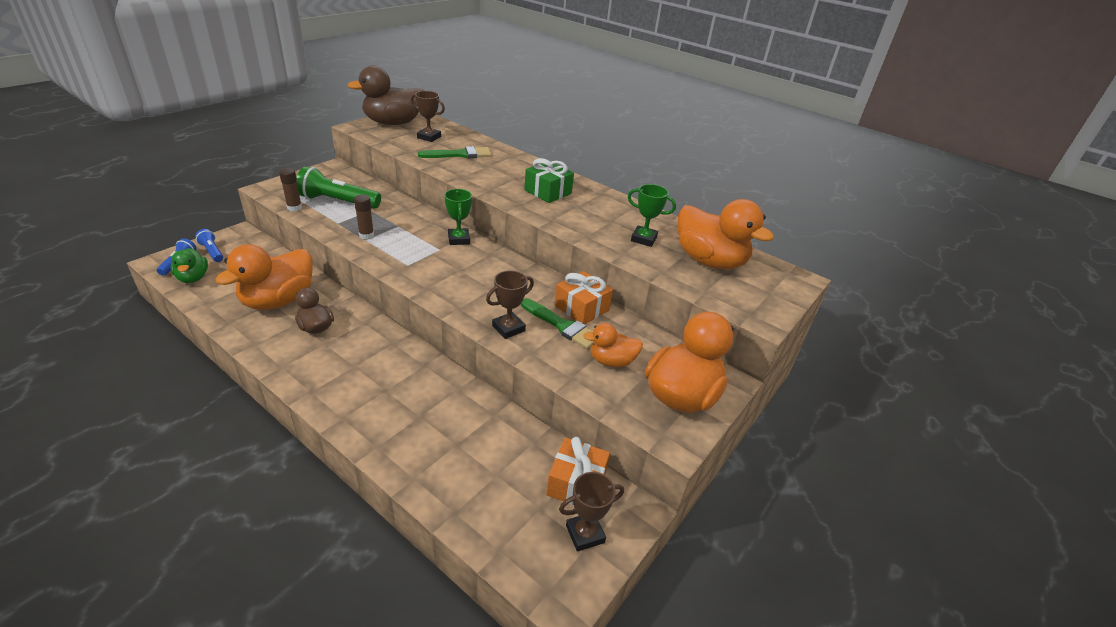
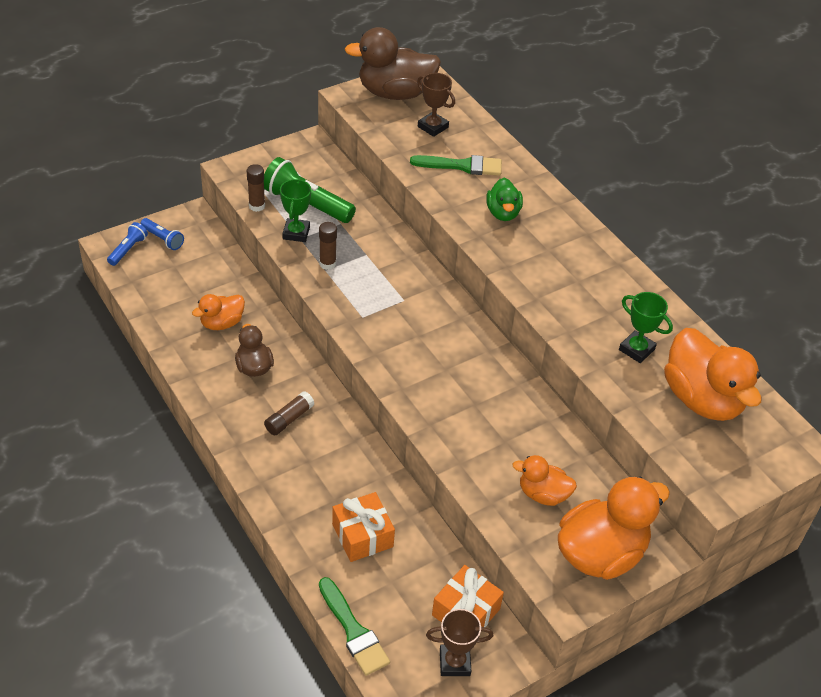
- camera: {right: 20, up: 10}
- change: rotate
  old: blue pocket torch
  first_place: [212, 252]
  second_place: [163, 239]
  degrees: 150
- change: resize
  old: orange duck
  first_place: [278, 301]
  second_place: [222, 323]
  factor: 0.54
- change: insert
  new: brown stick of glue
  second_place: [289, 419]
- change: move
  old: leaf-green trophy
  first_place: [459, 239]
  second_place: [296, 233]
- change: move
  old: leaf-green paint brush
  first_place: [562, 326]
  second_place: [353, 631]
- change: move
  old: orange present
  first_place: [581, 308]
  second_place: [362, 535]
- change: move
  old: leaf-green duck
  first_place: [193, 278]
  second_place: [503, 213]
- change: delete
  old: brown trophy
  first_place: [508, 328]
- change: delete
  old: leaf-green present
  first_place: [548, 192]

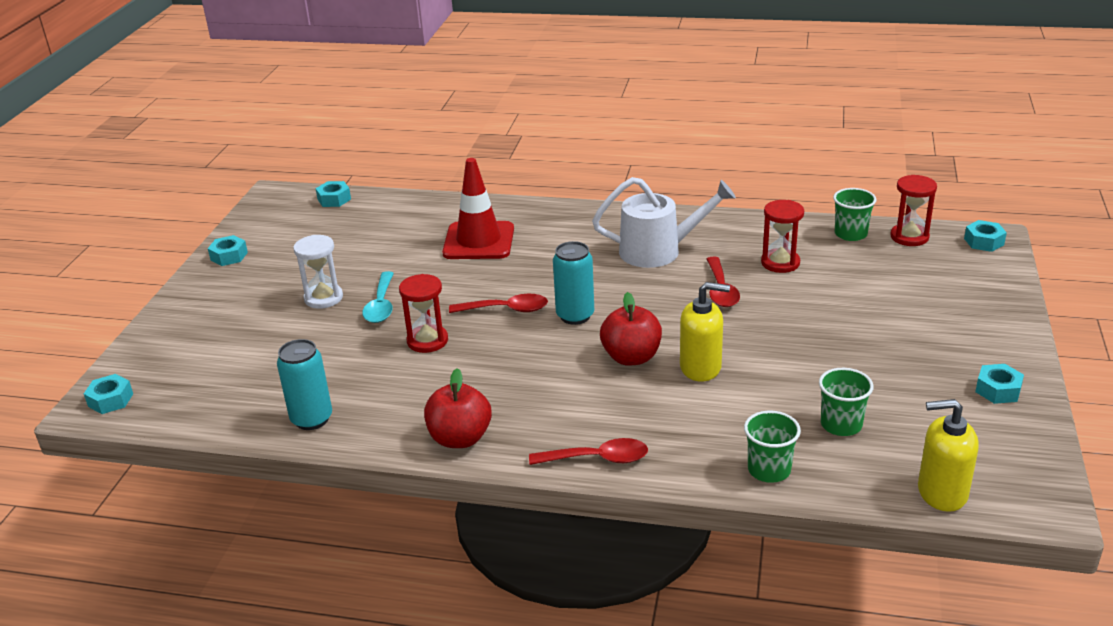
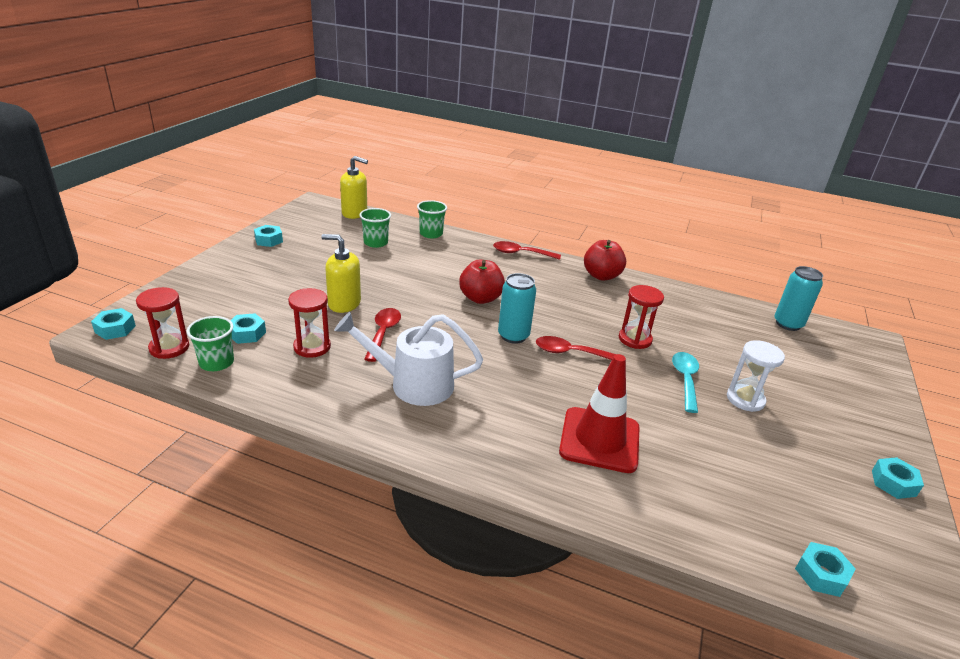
- camera: {right: -175, up: 0}
- change: move
  old: teal hexagon nut
  first_place: [110, 400]
  second_place: [247, 333]
- change: move
  old: bright yellow soap dispenser
  first_place: [701, 367]
  second_place: [344, 303]
- change: move
  old: teal can
  first_place: [312, 419]
  second_place: [788, 324]

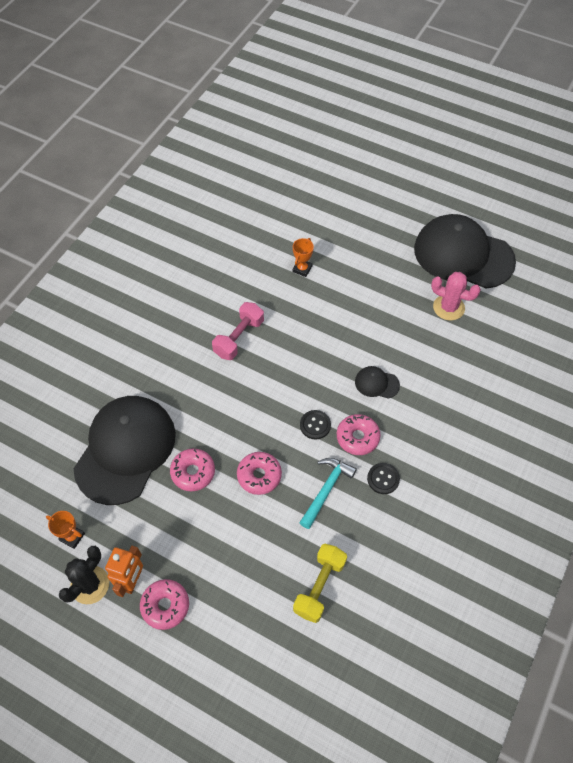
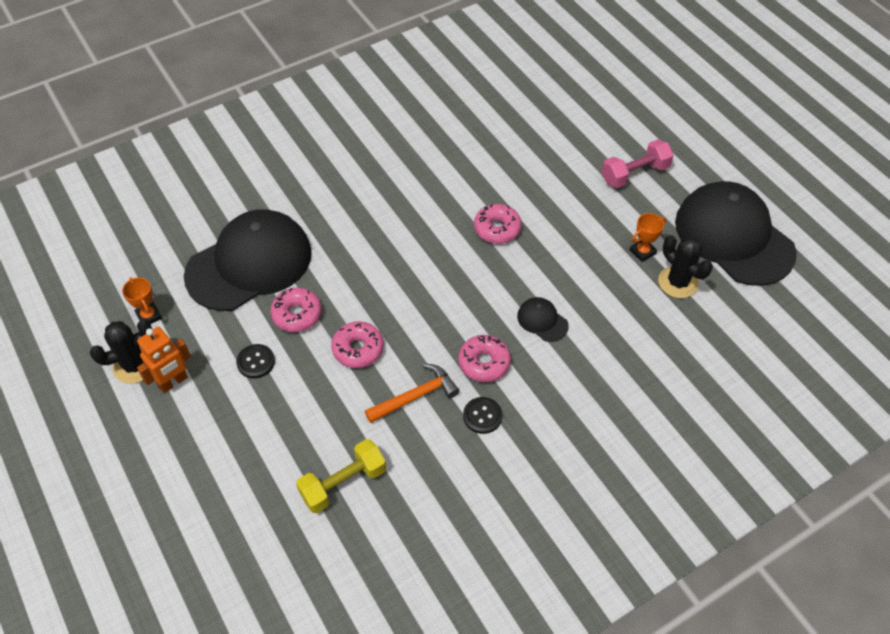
- camera: {right: 30, up: -5}
- change: move
  old: ebony button
  first_place: [315, 425]
  second_place: [256, 362]
- change: recolor
  old: teal hammer
  new: orange hammer
  first_place: [326, 490]
  second_place: [415, 396]
- change: move
  old: pink doughnut
  first_place: [165, 606]
  second_place: [497, 229]
- change: move
  old: pink hand weight
  first_place: [239, 338]
  second_place: [635, 174]
- change: move
  old: orange trophy
  first_place: [302, 269]
  second_place: [642, 252]
- change: recolor
  old: pink prickly plant
  new: ebony prickly plant
  first_place: [448, 307]
  second_place: [678, 282]

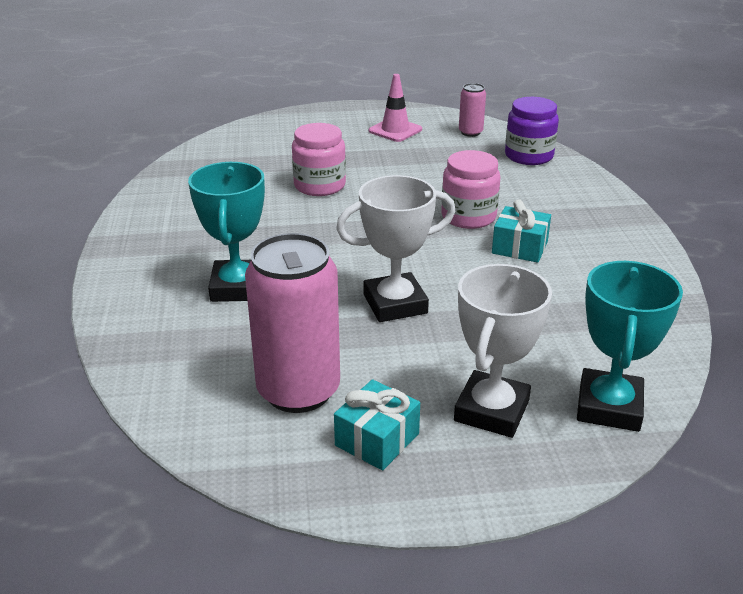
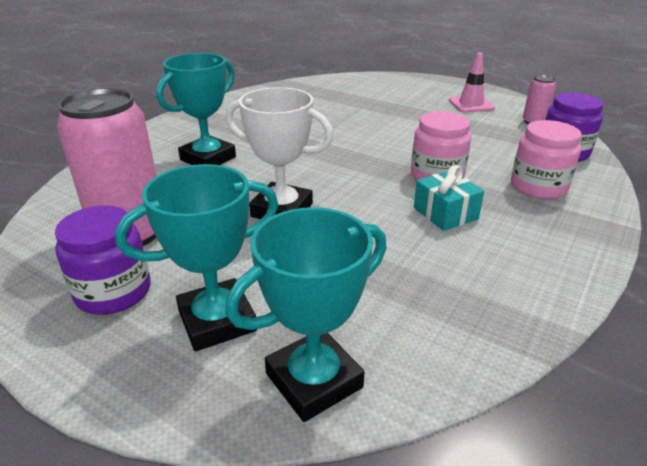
- camera: {right: 40, up: 0}
- change: replace
  old: teal present
  new: purple preserve jar
  first_place: [377, 439]
  second_place: [113, 292]
- change: recolor
  old: pure white trophy
  new: teal trophy
  first_place: [491, 411]
  second_place: [217, 321]
- change: move
  old: pink preserve jar
  first_place: [319, 185]
  second_place: [538, 187]

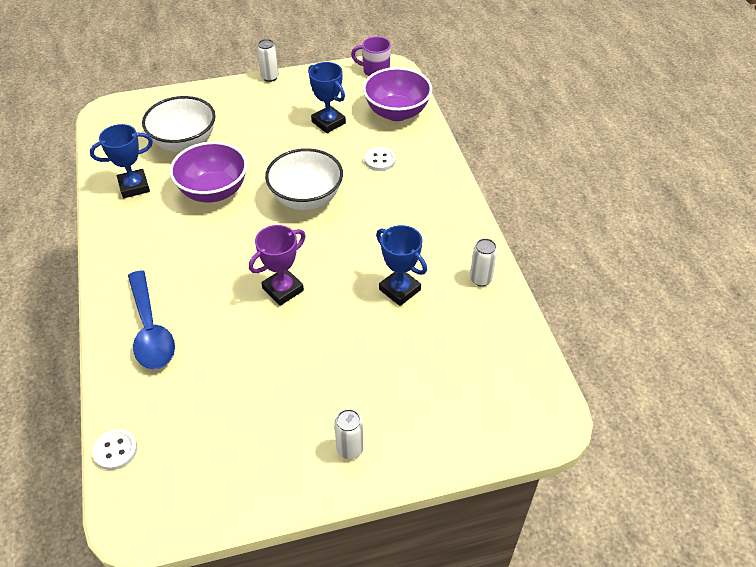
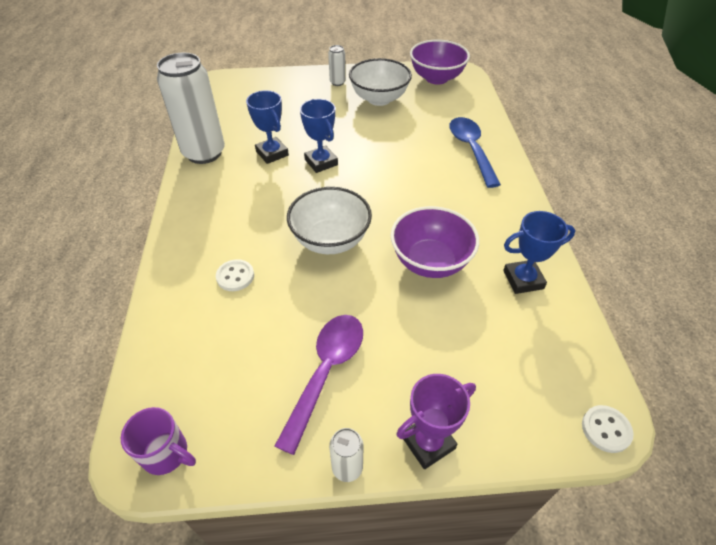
- camera: {right: -170, up: 0}
- change: resize
  old: pure white can
  first_place: [480, 279]
  second_place: [204, 153]
  factor: 2.29
- change: insert
  new: purple tablespoon
  second_place: [326, 372]
- change: move
  old: blue trophy
  first_place: [328, 122]
  second_place: [321, 162]
- change: move
  old: pure white bowl
  first_place: [184, 143]
  second_place: [379, 99]
- change: move
  old: purple trophy
  first_place: [283, 289]
  second_place: [428, 442]
- change: move
  old: purple bowl
  first_place: [396, 112]
  second_place: [436, 78]
- change: move
  old: pure white button
  first_place: [115, 450]
  second_place: [606, 429]

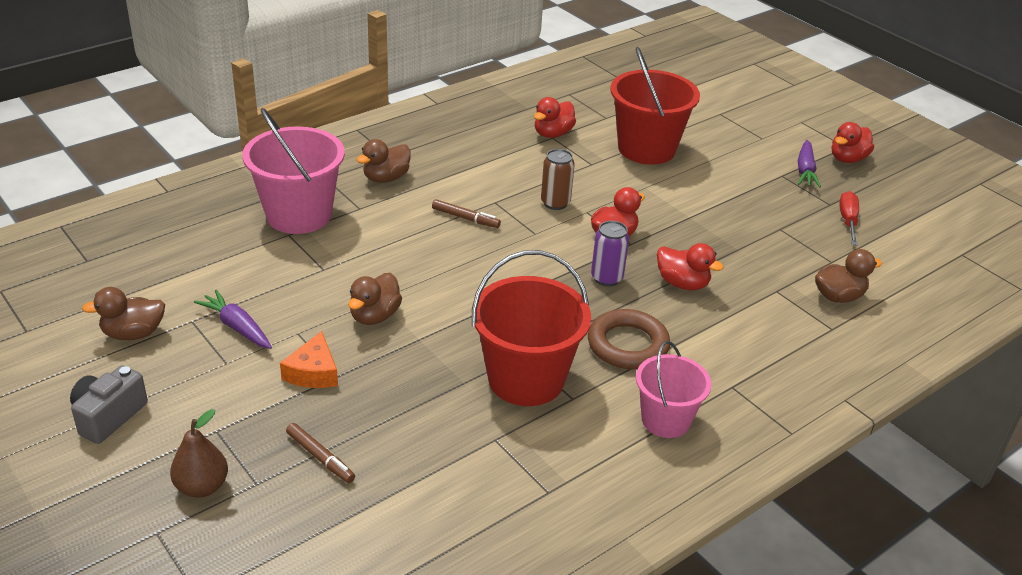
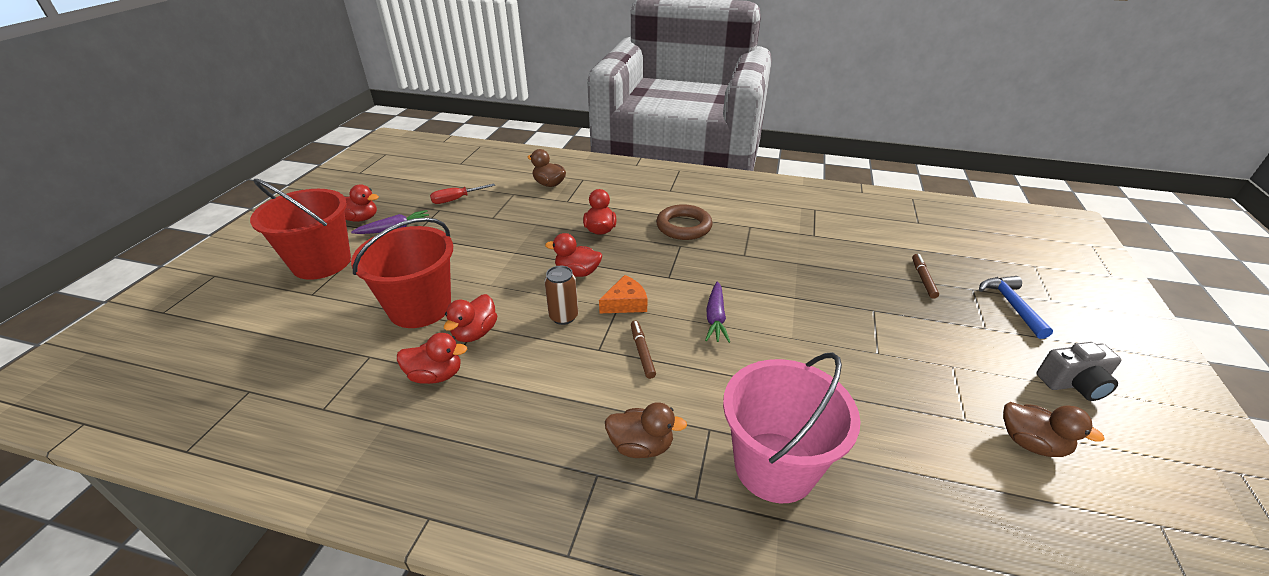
- camera: {right: -125, up: 0}
- change: move
  old: crimson bucket
  first_place: [526, 379]
  second_place: [322, 263]
- change: insert
  new: crimson duck
  second_place: [475, 333]
- change: move
  old: orange cheese
  first_place: [313, 372]
  second_place: [625, 303]
- change: move
  old: purple root vegetable
  first_place: [237, 327]
  second_place: [715, 318]
- change: replace
  old: brown pear
  new: blue hammer
  first_place: [202, 487]
  second_place: [1011, 305]
- change: delete
  old: brown duck
  first_place: [374, 316]
- change: delete
  old: purple can
  first_place: [606, 278]
- change: delete
  old: pink bucket
  first_place: [665, 420]

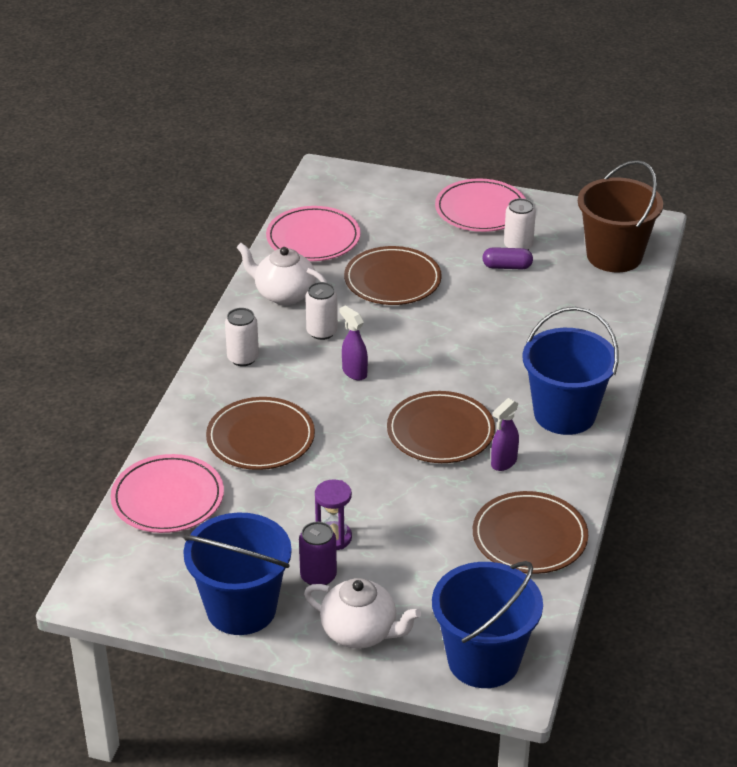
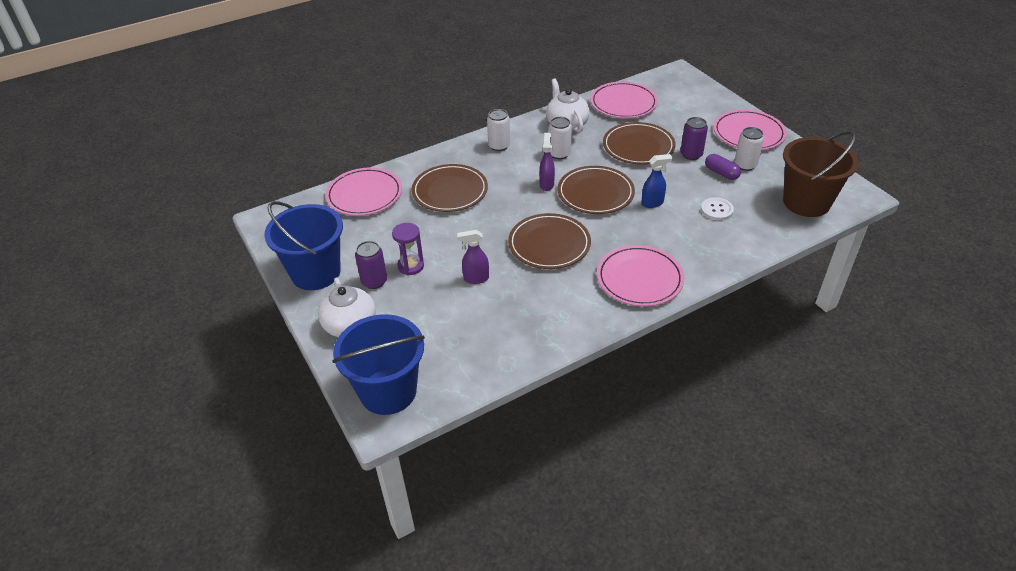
- camera: {right: 45, up: 5}
- change: move
  old: purple sprayer
  first_place: [503, 463]
  second_place: [475, 278]
- change: move
  old: brown dinner plate
  first_place: [529, 537]
  second_place: [595, 193]
- change: replace
  old: blue bucket
  new: pink dinner plate
  first_place: [564, 414]
  second_place: [639, 279]
- change: insert
  new: blue sprayer
  second_place: [652, 203]
- change: insert
  new: purple can
  second_place: [691, 154]
- change: insert
  new: pure white button
  second_place: [716, 210]

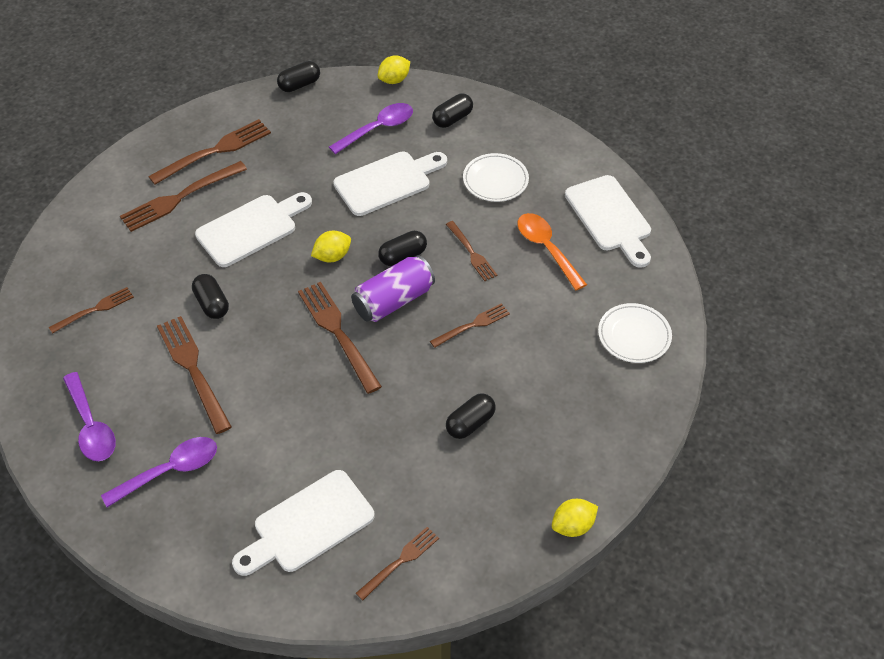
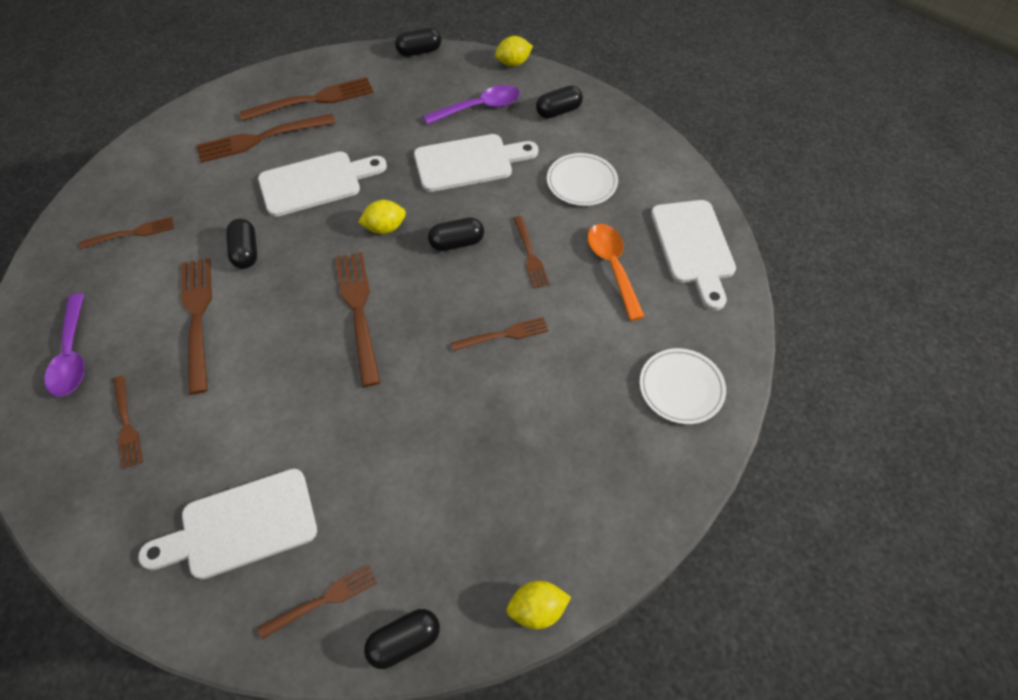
- camera: {right: 15, up: 5}
- change: replace
  old: purple tablespoon
  new: brown fork
  first_place: [170, 471]
  second_place: [126, 424]
- change: move
  old: ebony capsule
  first_place: [470, 423]
  second_place: [404, 641]
- change: delete
  old: purple can
  first_place: [393, 300]

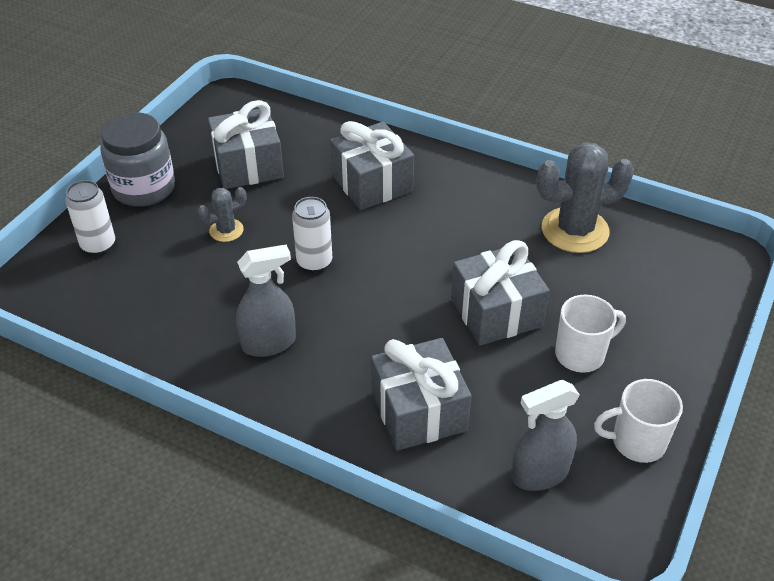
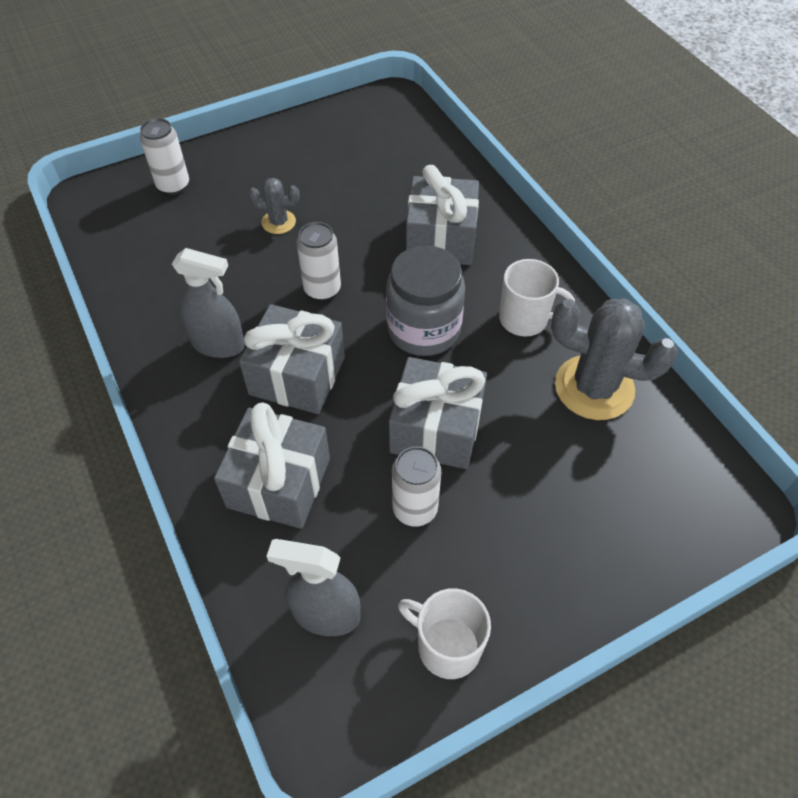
- camera: {right: 35, up: 10}
- change: move
  old: grey present
  first_place: [248, 166]
  second_place: [297, 376]
- change: move
  old: grey preserve jar
  first_place: [144, 188]
  second_place: [423, 329]
- change: insert
  new: pure white can
  second_place: [415, 509]
- change: move
  old: pure white mug
  first_place: [581, 354]
  second_place: [525, 319]

